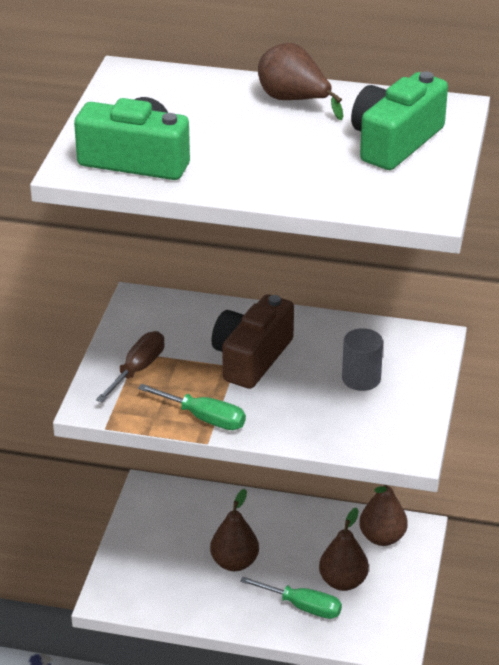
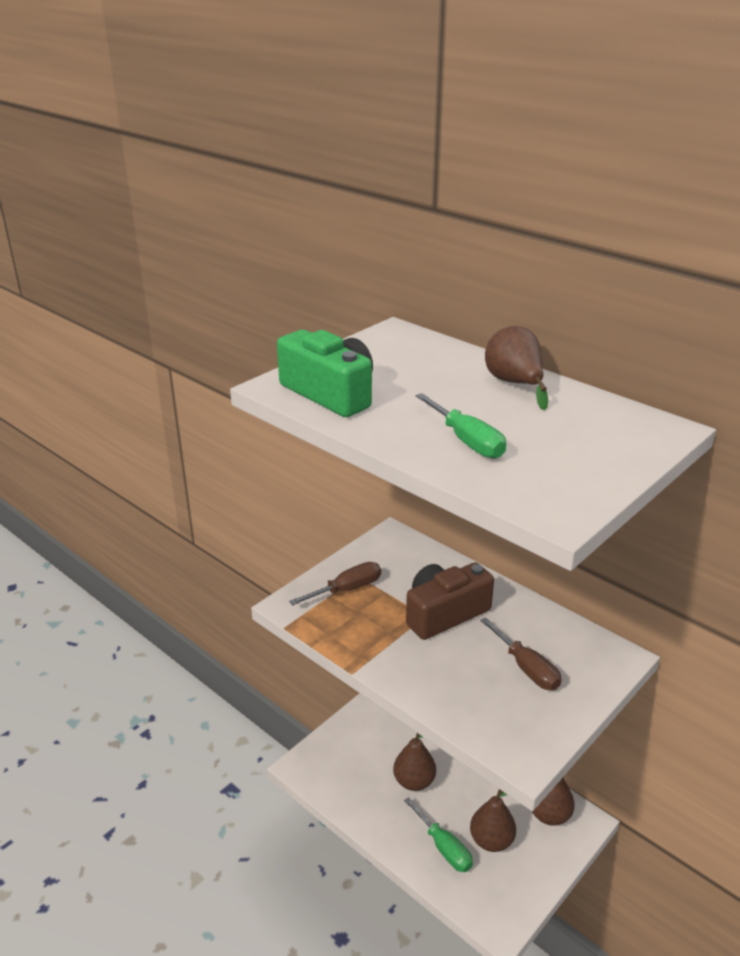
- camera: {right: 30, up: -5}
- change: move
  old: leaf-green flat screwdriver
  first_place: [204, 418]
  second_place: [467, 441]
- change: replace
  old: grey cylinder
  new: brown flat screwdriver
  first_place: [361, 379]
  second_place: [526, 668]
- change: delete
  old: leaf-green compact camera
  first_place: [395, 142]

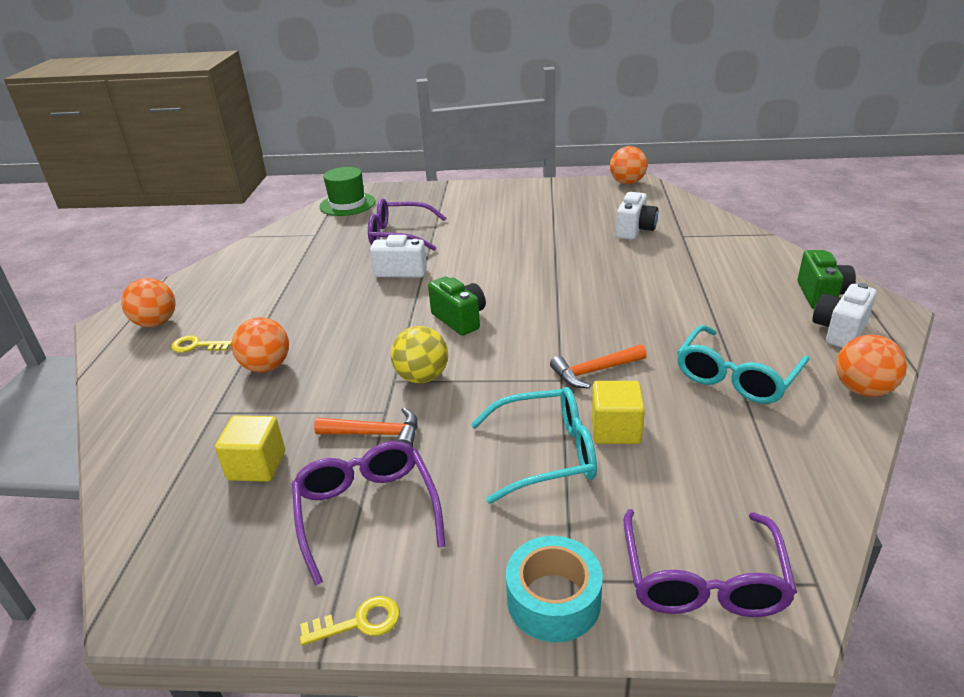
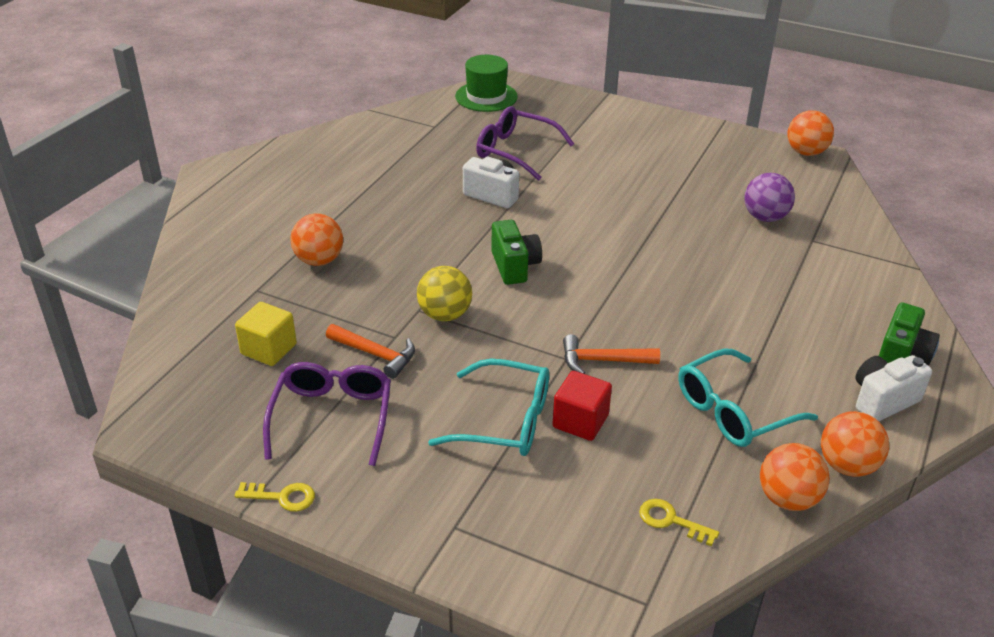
- camera: {right: 20, up: 5}
- change: recolor
  old: bright yellow solid cube
  new: crimson solid cube
  first_place: [615, 430]
  second_place: [580, 421]
- change: move
  old: bright yellow key
  first_place: [197, 346]
  second_place: [671, 521]
- change: replace
  old: pure white compact camera
  new: purple play ball
  first_place: [635, 230]
  second_place: [765, 217]
- change: move
  old: orange play ball
  first_place: [156, 323]
  second_place: [788, 499]
- change: delete
  old: teal tape
  first_place: [553, 600]
- change: delete
  old: purple glasses
  first_place: [703, 579]

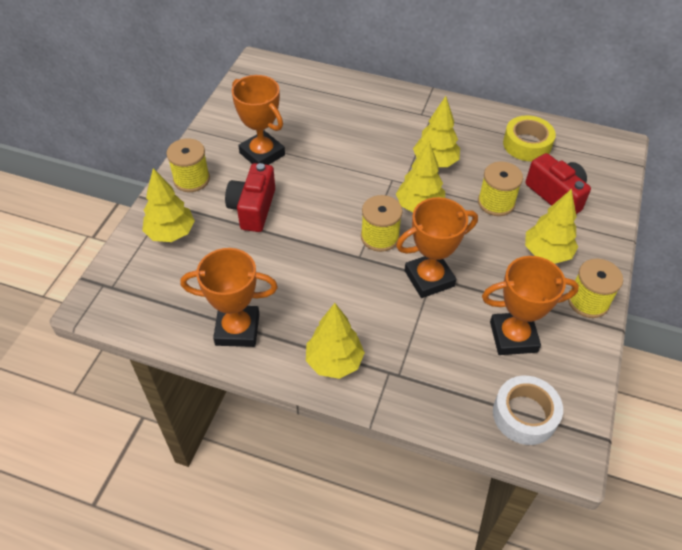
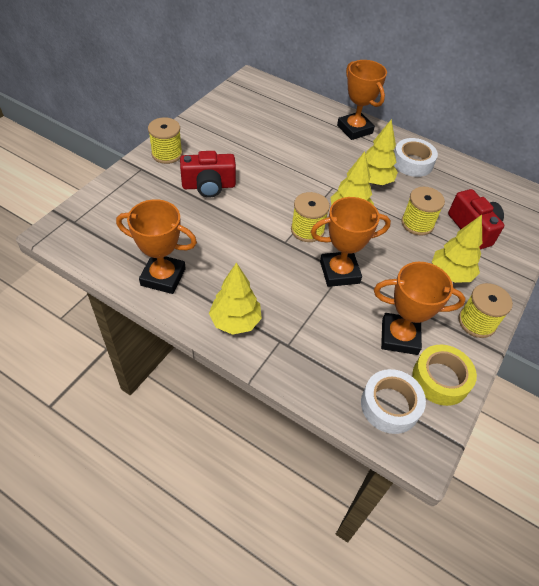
- camera: {right: 10, up: 0}
- change: rotate
  old: crimson compact camera
  first_place: [253, 208]
  second_place: [209, 186]
  degrees: -120
- change: move
  old: orange trophy
  first_place: [262, 154]
  second_place: [354, 129]
- change: insert
  new: pure white tape
  second_place: [412, 163]
- change: move
  old: bright yellow tape
  first_place: [527, 144]
  second_place: [440, 379]
- change: delete
  old: bright yellow fir tree
  first_place: [171, 233]

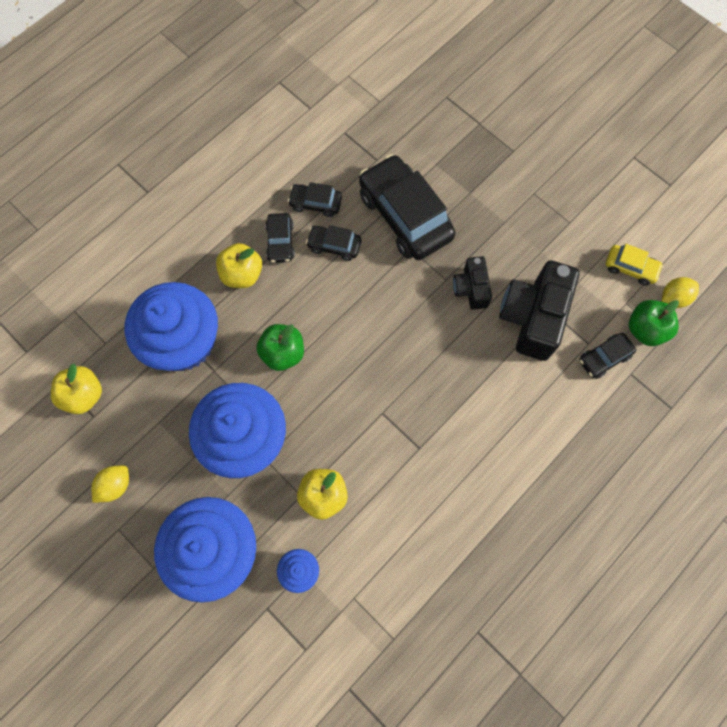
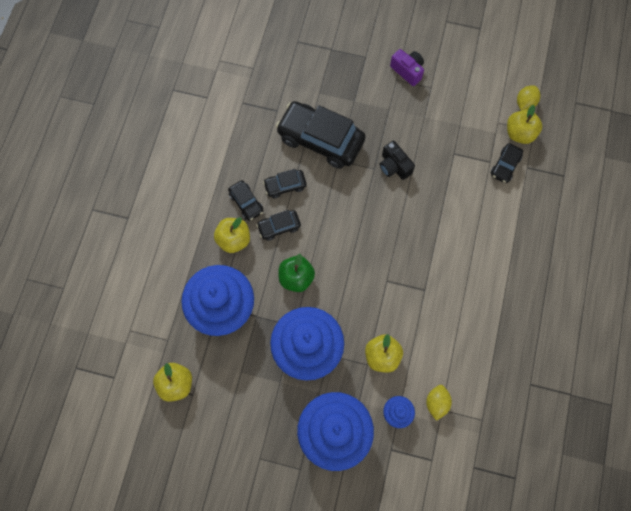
- camera: {right: -30, up: 0}
- change: move
  old: ebony toy car
  first_place: [315, 203]
  second_place: [279, 227]
- change: insert
  new: purple compact camera
  second_place: [407, 71]
- change: move
  old: bright yellow toy lemon
  first_place: [115, 485]
  second_place: [436, 403]
- change: recolor
  old: leaf-green apple fruit
  new: bright yellow apple fruit
  first_place: [645, 329]
  second_place: [519, 133]
- change: delete
  old: ebony compact camera
  first_place: [533, 317]
- change: delete
  old: bright yellow toy car
  first_place: [630, 268]

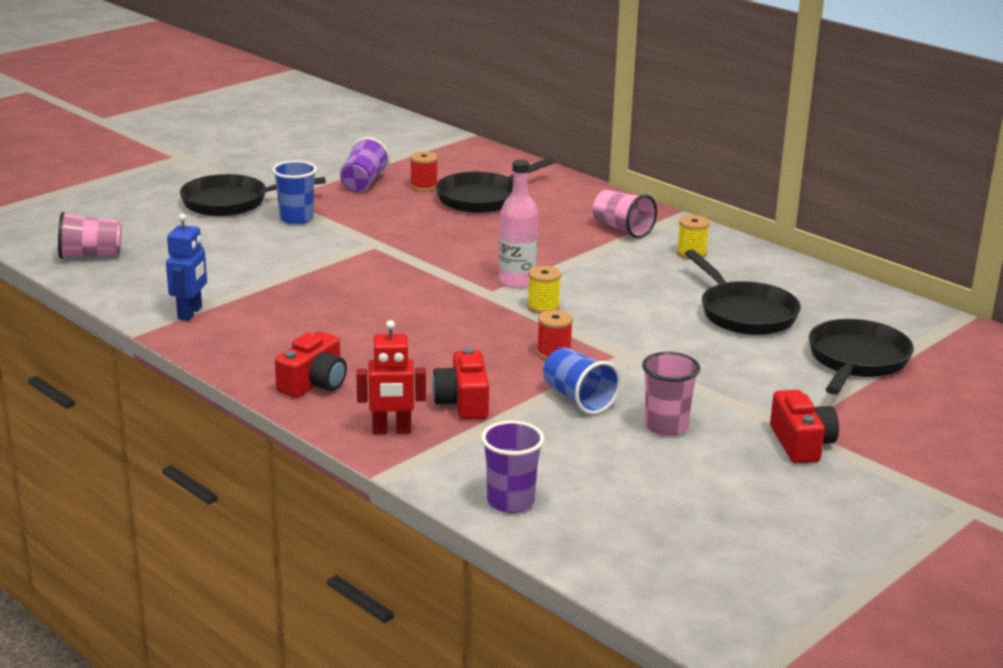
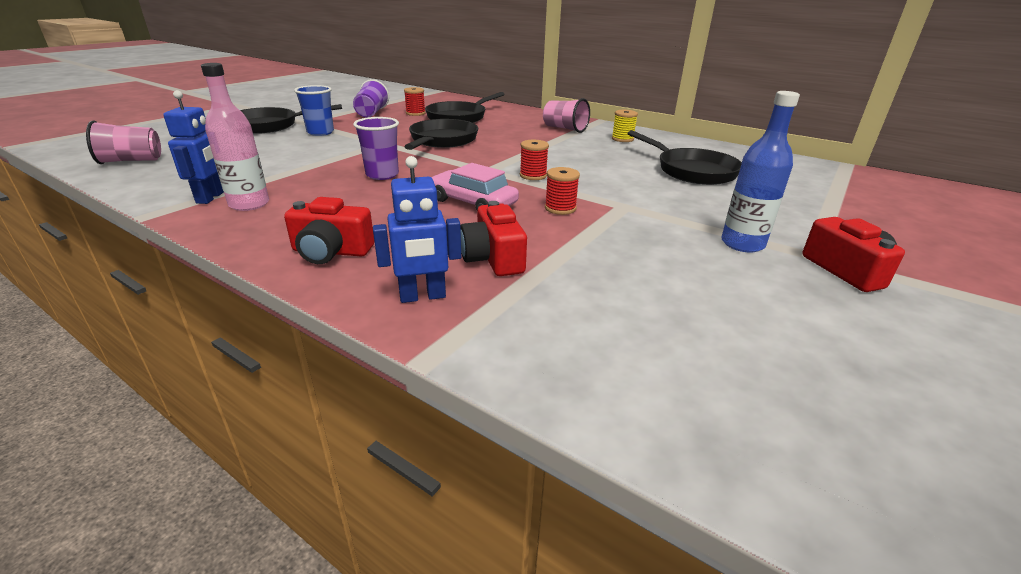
- camera: {right: -10, up: 5}
- change: move
  old: pink bottle
  first_place: [517, 281]
  second_place: [249, 204]
- change: rotate
  old: crimson compact camera
  first_place: [314, 383]
  second_place: [331, 251]
  degrees: 75
- change: move
  old: purple tumbler
  first_place: [510, 501]
  second_place: [382, 175]
- change: recolor
  old: crimson toy robot
  new: blue toy robot
  first_place: [391, 431]
  second_place: [422, 296]
- change: move
  old: ebony skillet
  first_place: [856, 361]
  second_place: [442, 141]
- change: insert
  new: pink toy car
  second_place: [472, 202]
- change: recolor
  old: bright yellow reel of thread
  new: crimson reel of thread
  first_place: [543, 307]
  second_place: [533, 175]
- change: insert
  new: blue bottle
  second_place: [742, 244]
- change: delete
  old: blue tumbler
  first_place: [578, 399]
- change: delete
  old: pink tumbler
  first_place: [666, 426]

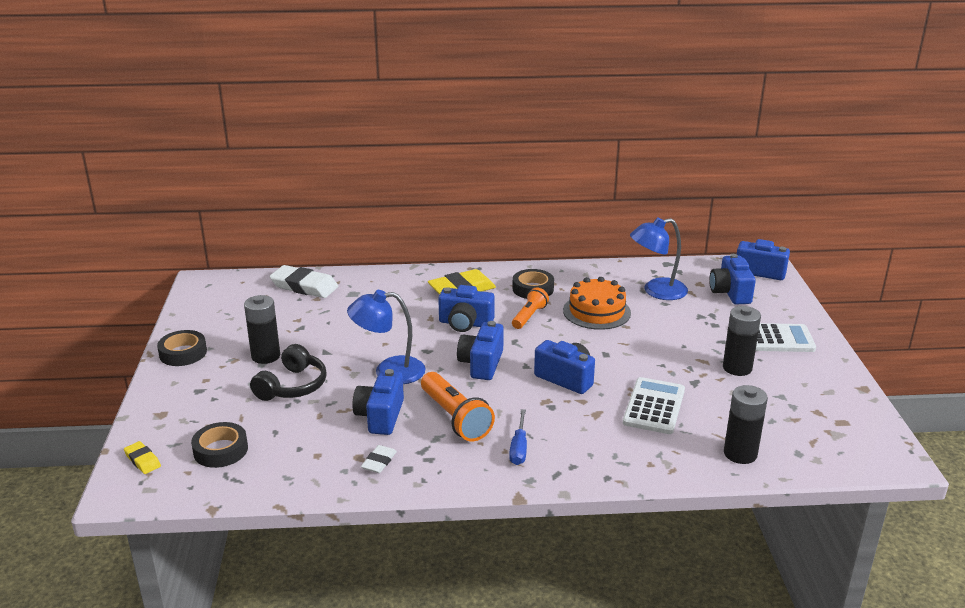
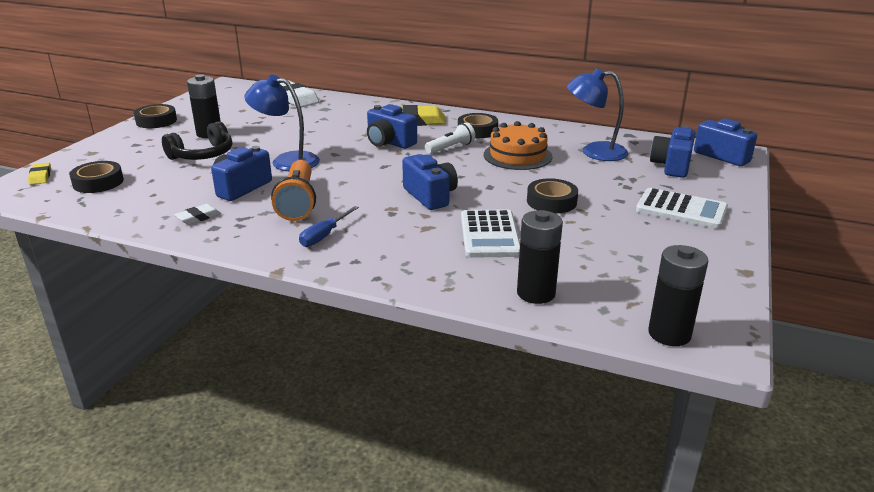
- camera: {right: 25, up: 0}
- change: recolor
  old: orange pocket torch
  new: pure white pocket torch
  first_place: [529, 316]
  second_place: [451, 148]
- change: rotate
  old: pure white adding machine
  first_place: [654, 406]
  second_place: [489, 234]
  degrees: 135
- change: insert
  new: ebony tape
  second_place: [551, 202]
- change: move
  old: ebony battery
  first_place: [737, 368]
  second_place: [669, 334]
- change: delete
  old: blue compact camera
  first_place: [481, 364]

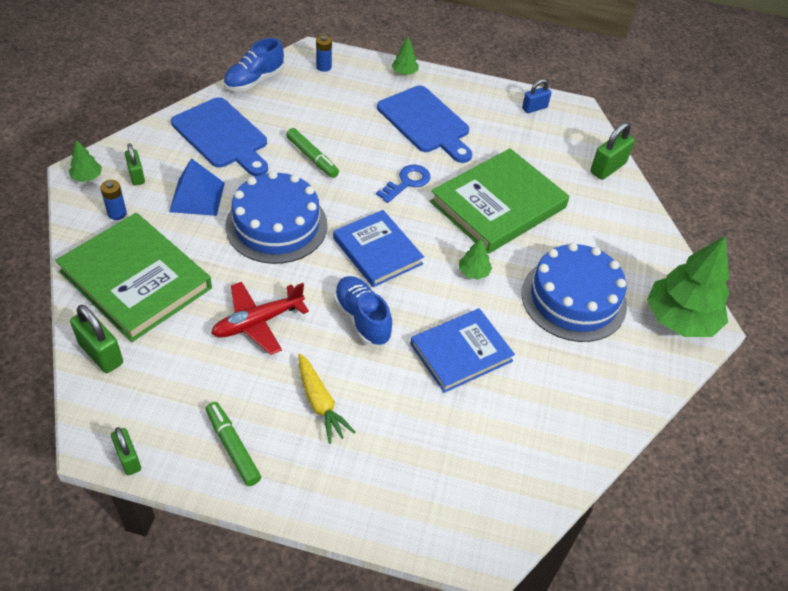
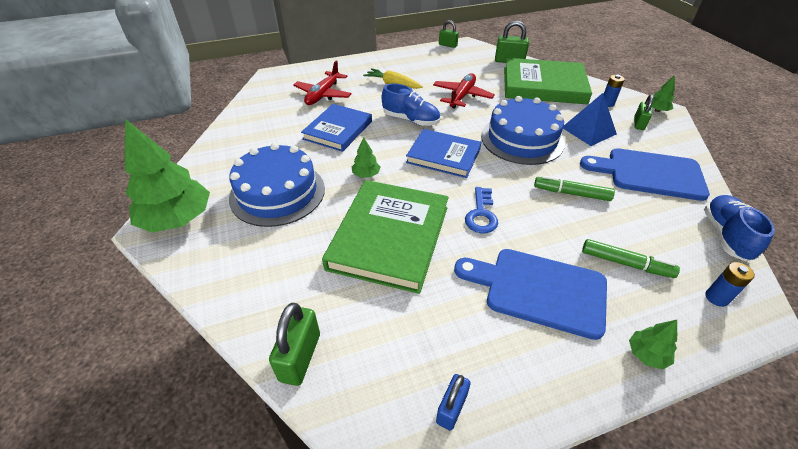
- camera: {right: 150, up: -5}
- change: insert
  new: crimson toy plane
  second_place: [323, 94]
- change: move
  old: leaf-green felt pen
  first_place: [233, 447]
  second_place: [625, 263]
- change: rotate
  old: leaf-green padlock
  first_place: [136, 176]
  second_place: [638, 124]
  degrees: 75

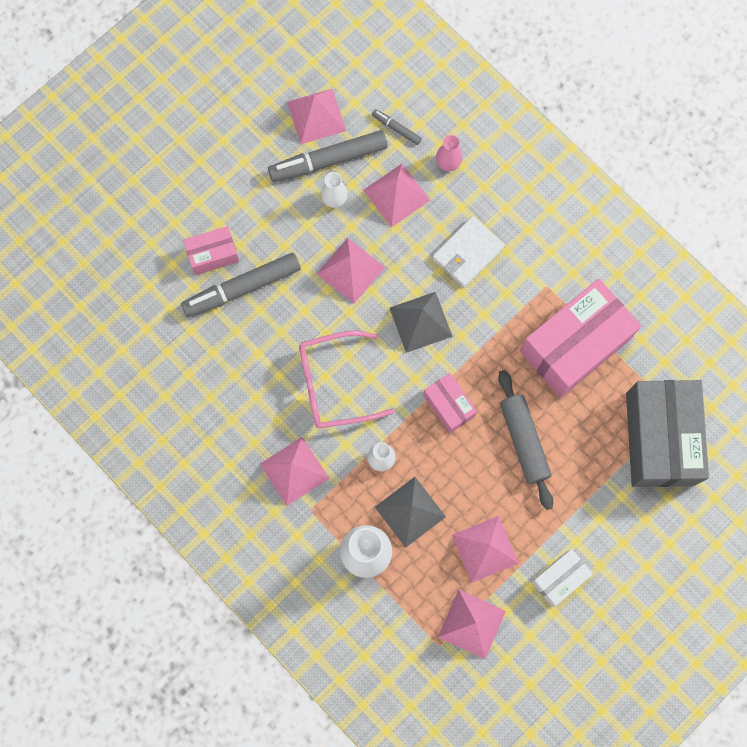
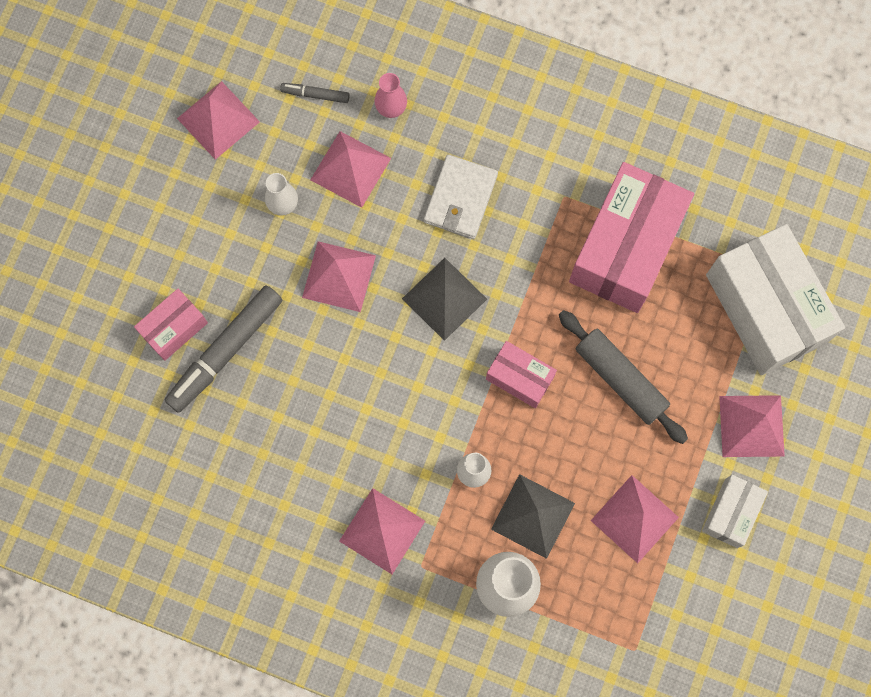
- camera: {right: -25, up: 0}
- change: recolor
  old: grey box
  new: pure white box
  first_place: [660, 438]
  second_place: [765, 308]
- change: move
  old: pink pyramid shape
  first_place: [471, 623]
  second_place: [751, 426]
- change: delete
  old: grey felt pen
  first_place: [328, 160]
- change: delete
  old: pink glasses
  first_place: [334, 384]

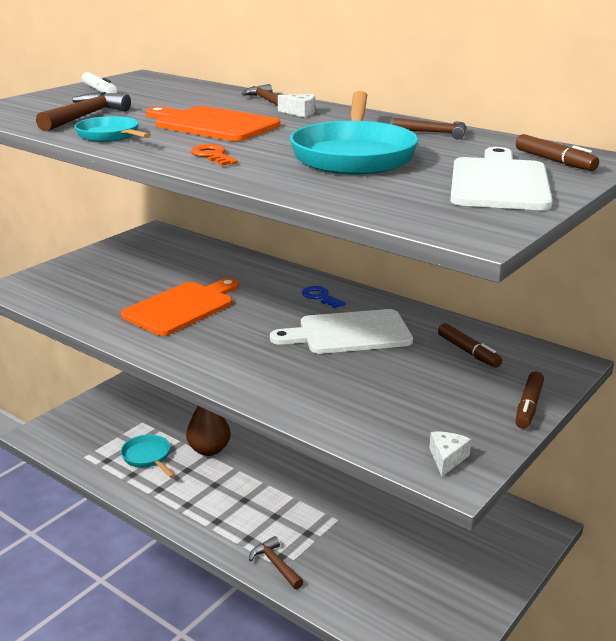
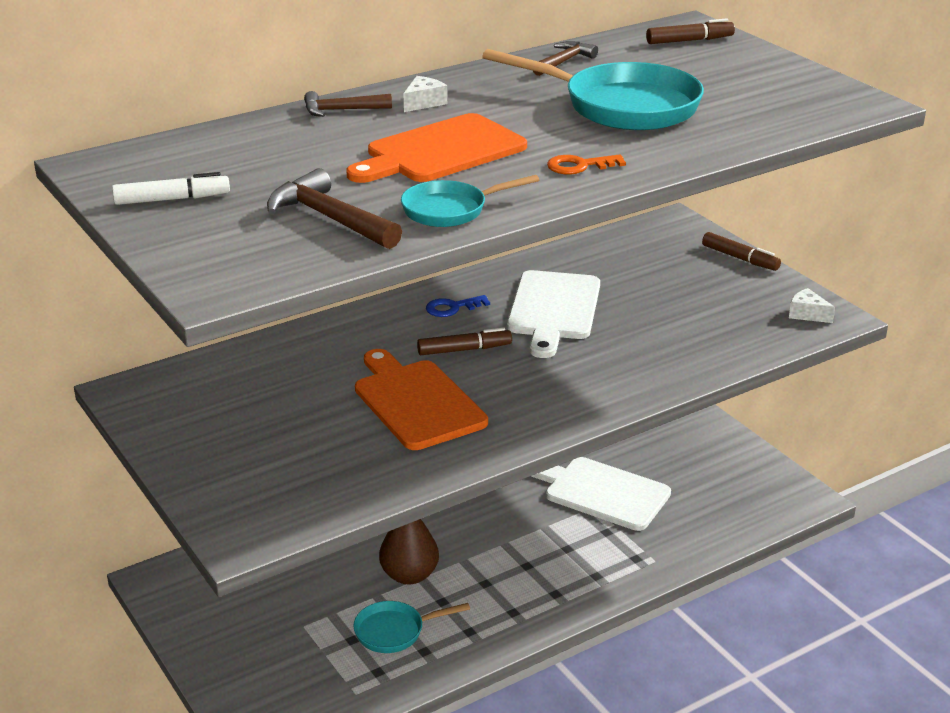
- camera: {right: -70, up: 5}
- change: move
  old: brown felt pen
  first_place: [468, 352]
  second_place: [464, 350]
- change: move
  old: pure white chopping board
  first_place: [499, 182]
  second_place: [602, 492]
- change: delete
  old: brown hammer
  first_place: [275, 564]

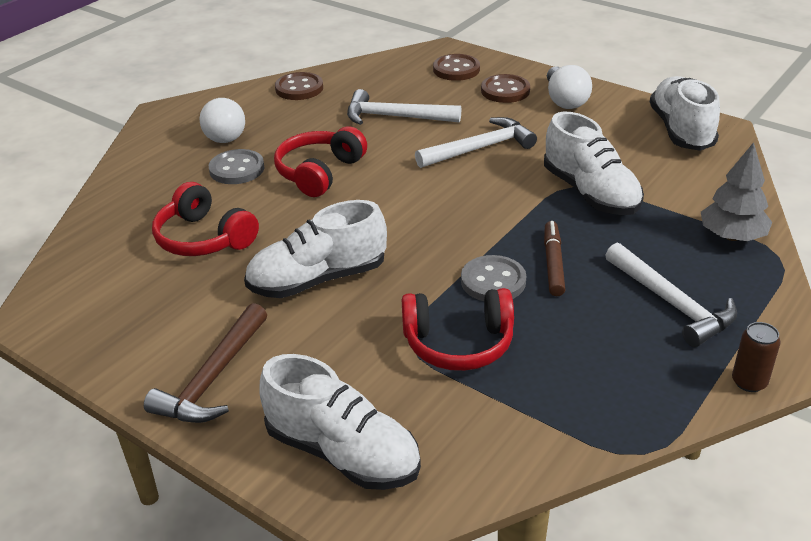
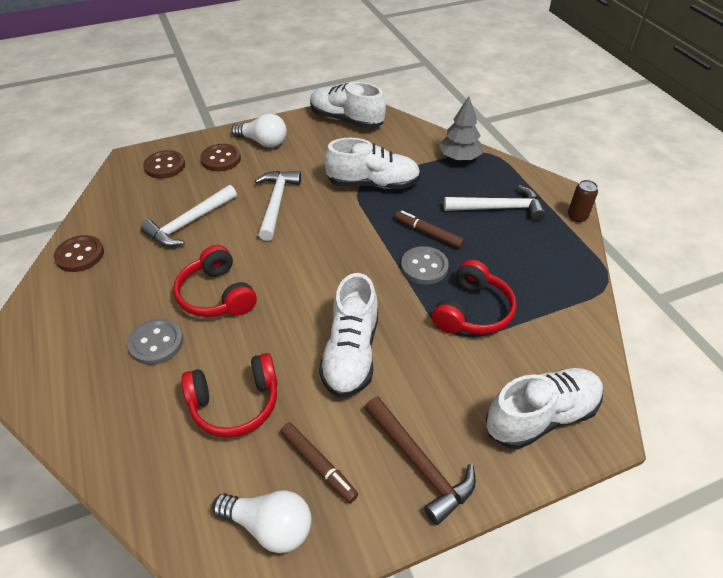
- camera: {right: -60, up: 10}
- change: move
  old: pure white bulb
  first_place: [225, 133]
  second_place: [270, 526]
- change: insert
  new: brown felt pen
  second_place: [318, 464]

